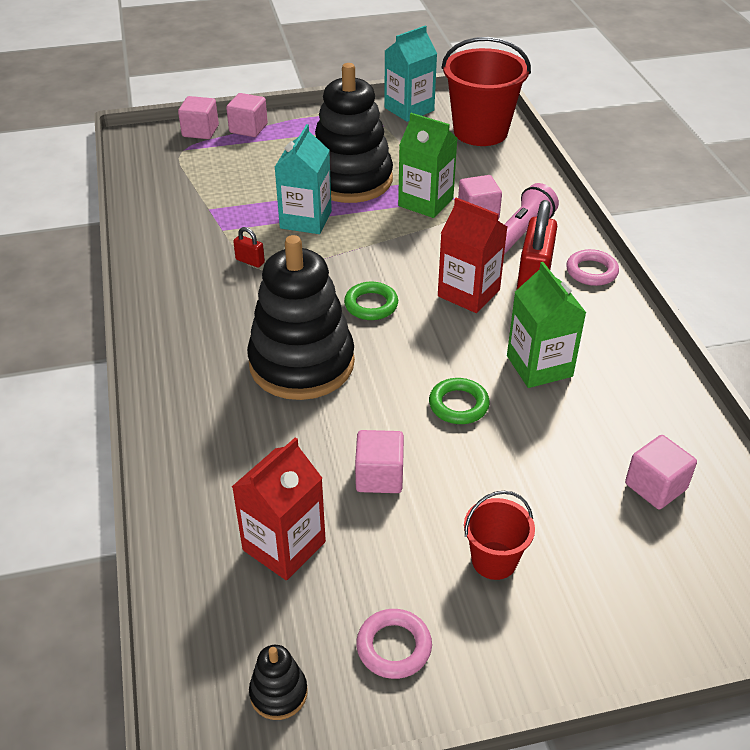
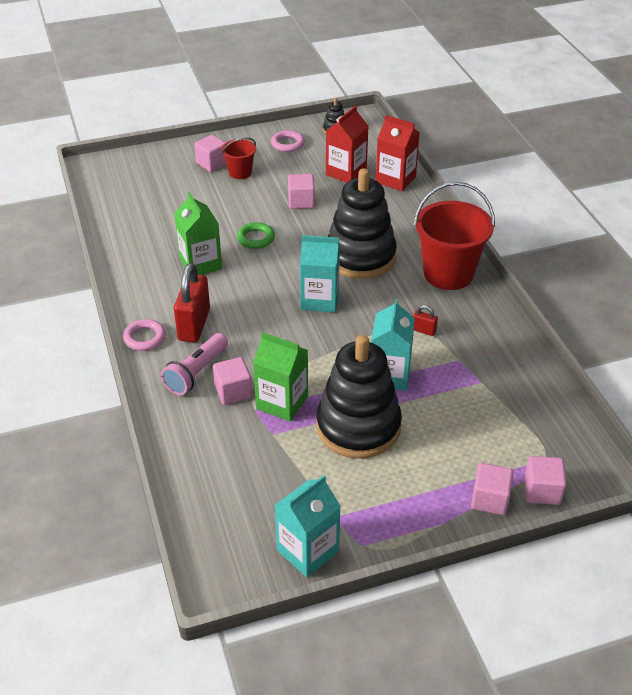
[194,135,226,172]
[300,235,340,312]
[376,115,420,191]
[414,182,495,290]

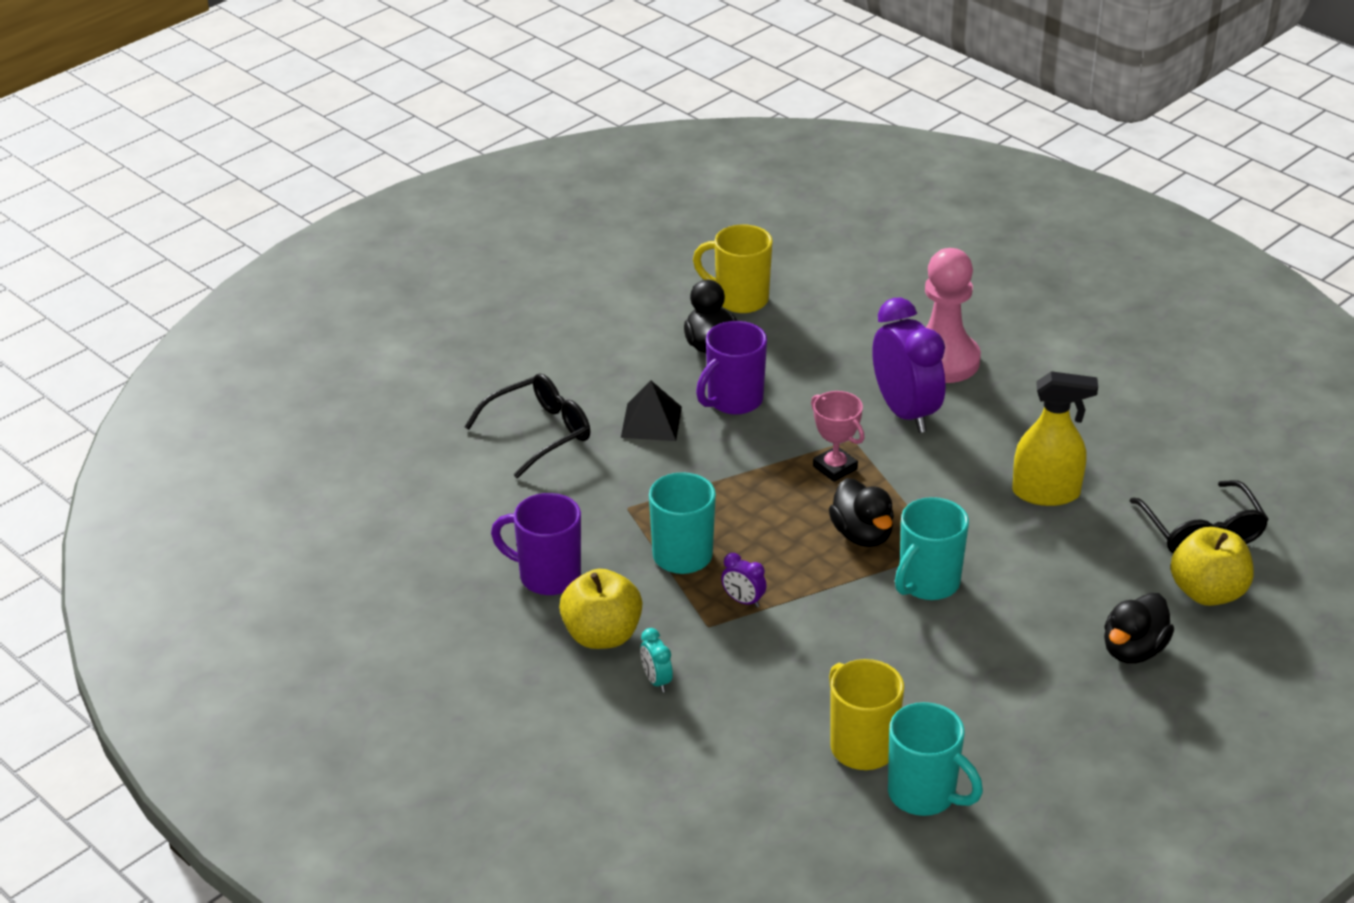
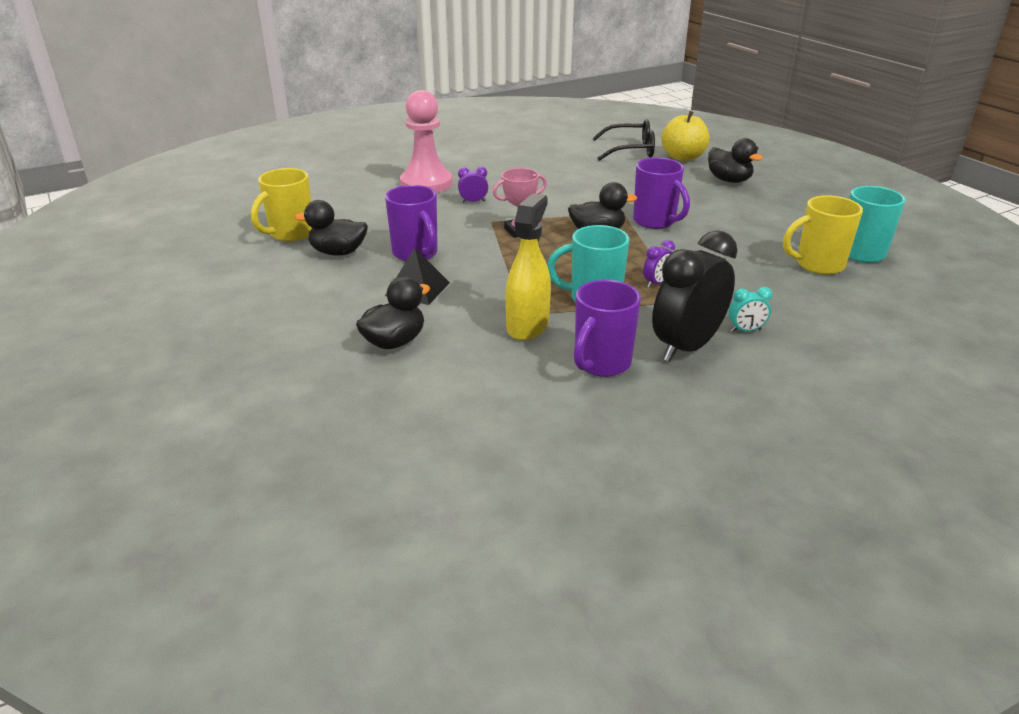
[356,276,430,349]
[458,167,488,203]
[505,193,551,341]
[633,158,690,229]
[652,230,738,362]

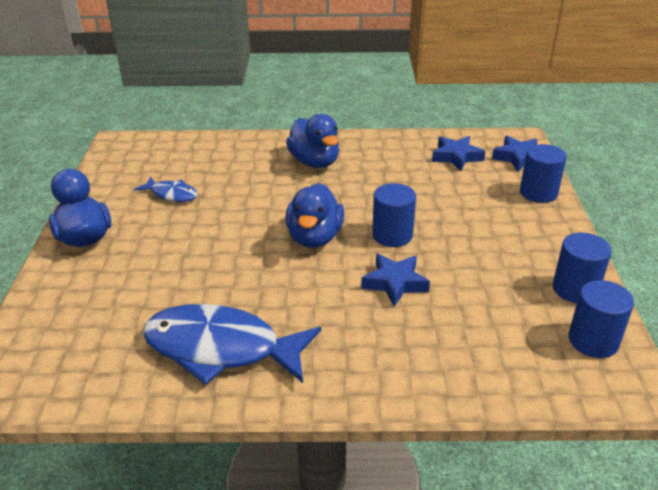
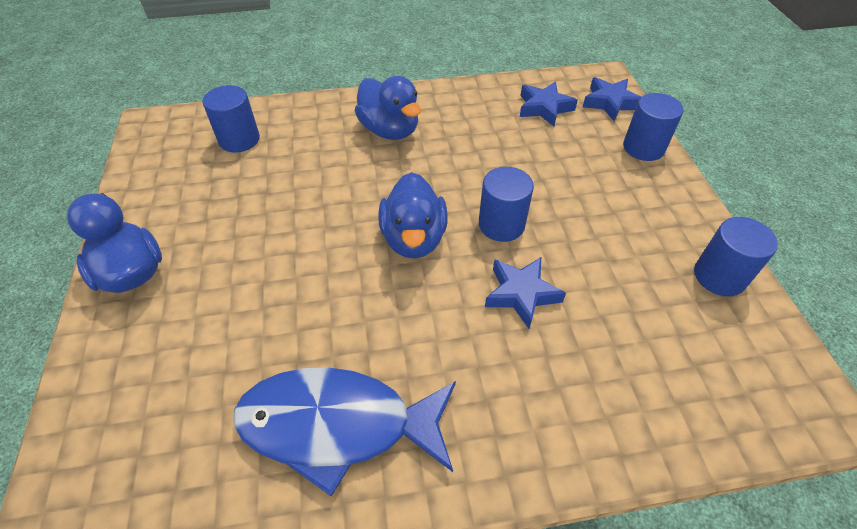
[203,85,260,153]
[134,176,198,202] (first image)

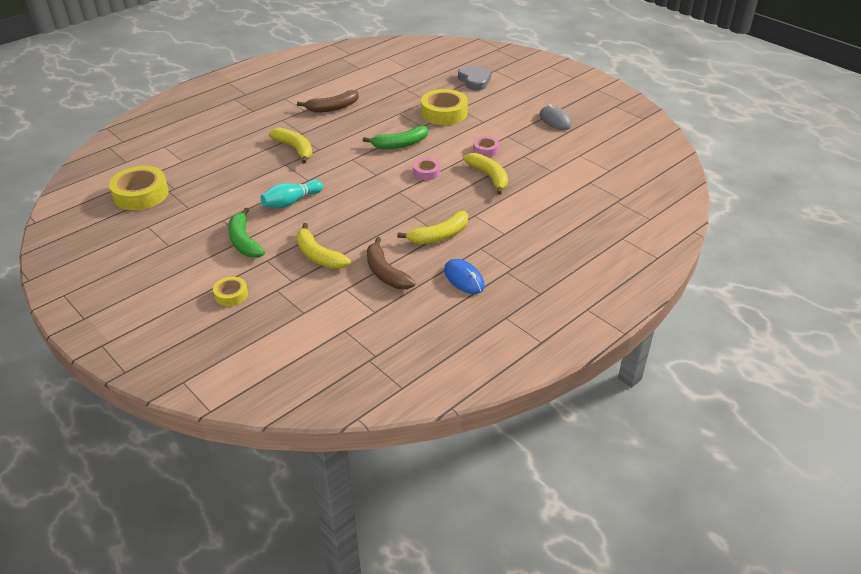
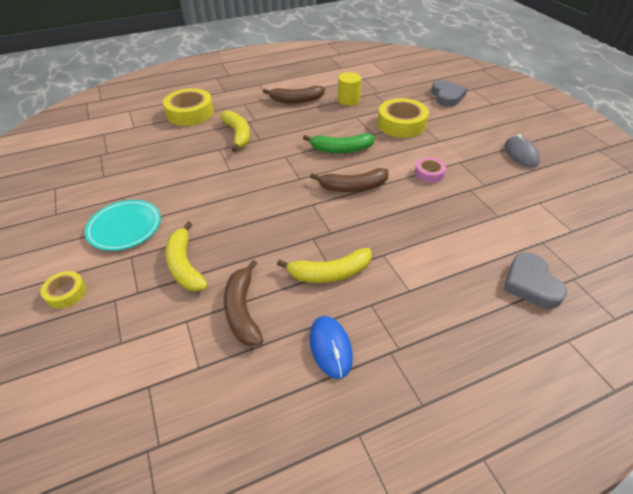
[85,200,161,251]
[163,88,214,126]
[310,168,389,192]
[338,72,362,106]
[504,252,567,309]
[260,180,323,208] (first image)
[464,153,508,195] (first image)

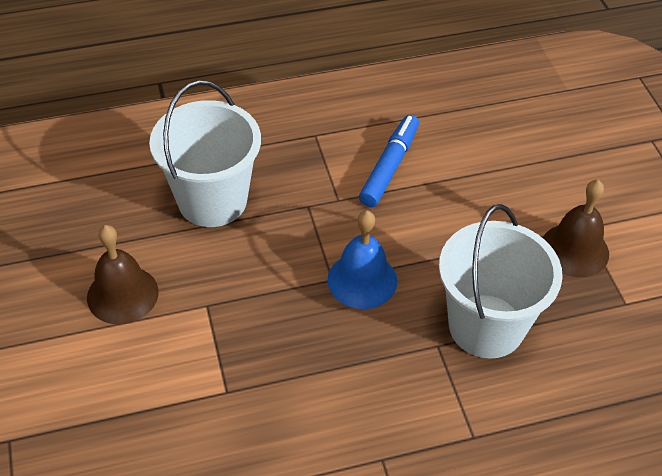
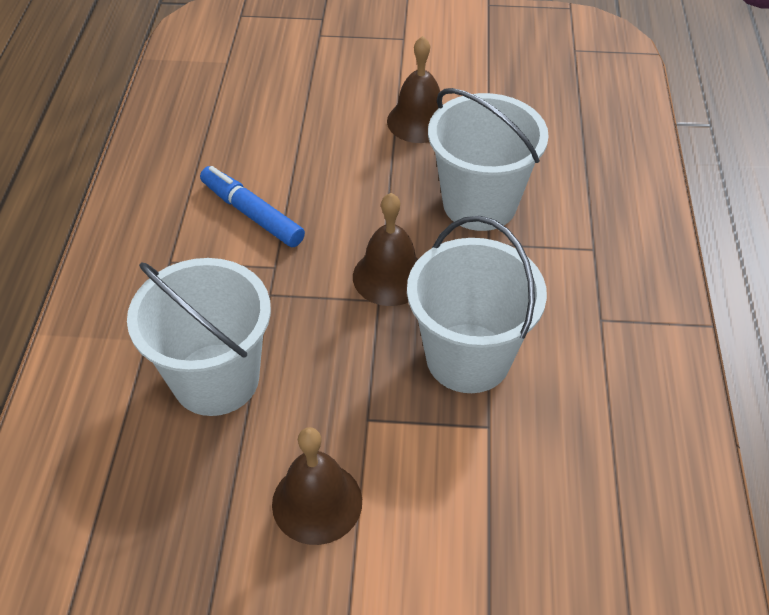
[353,193,418,306]
[407,216,547,393]

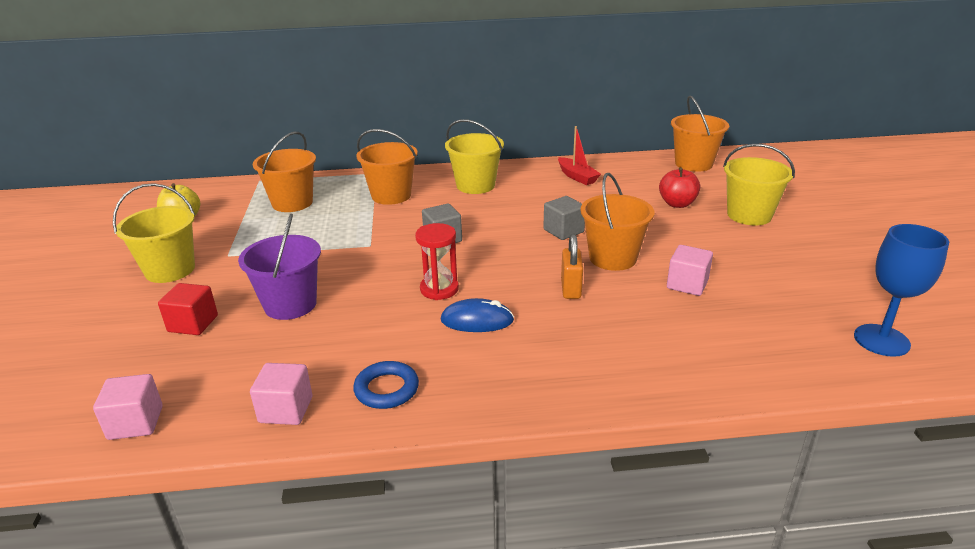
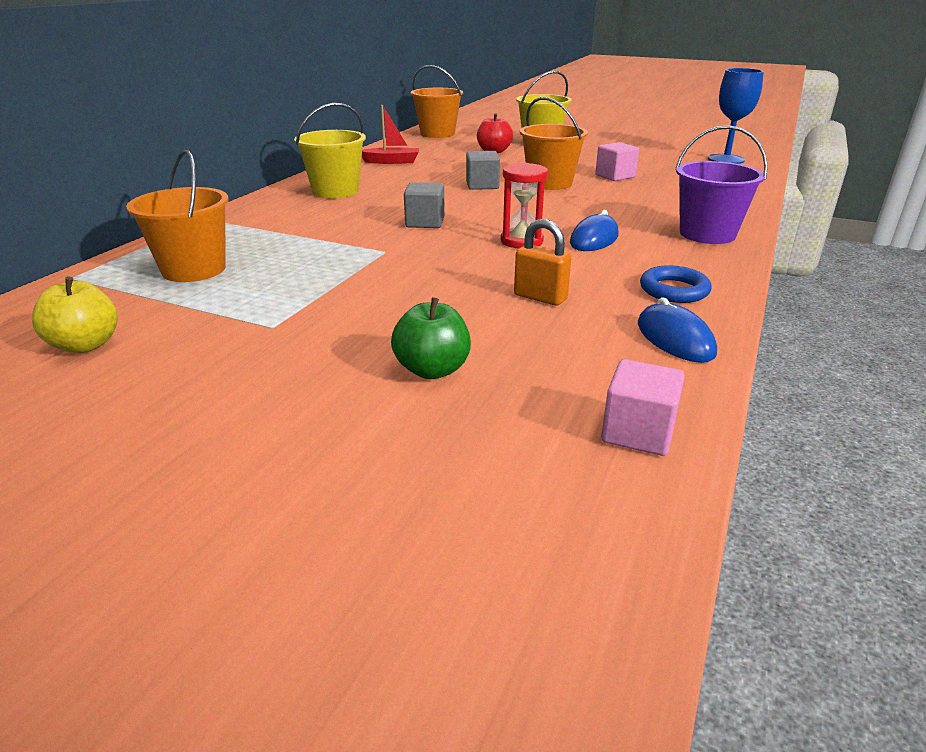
[391,297,471,379]
[514,219,571,306]
[638,297,717,363]
[675,126,768,244]
[113,183,195,283] (first image)
[356,129,418,205] (first image)

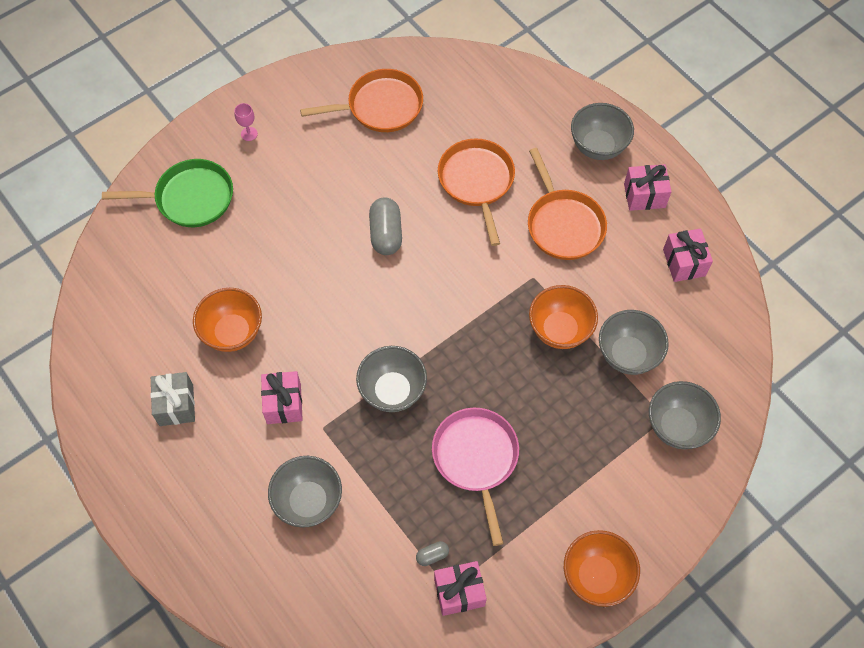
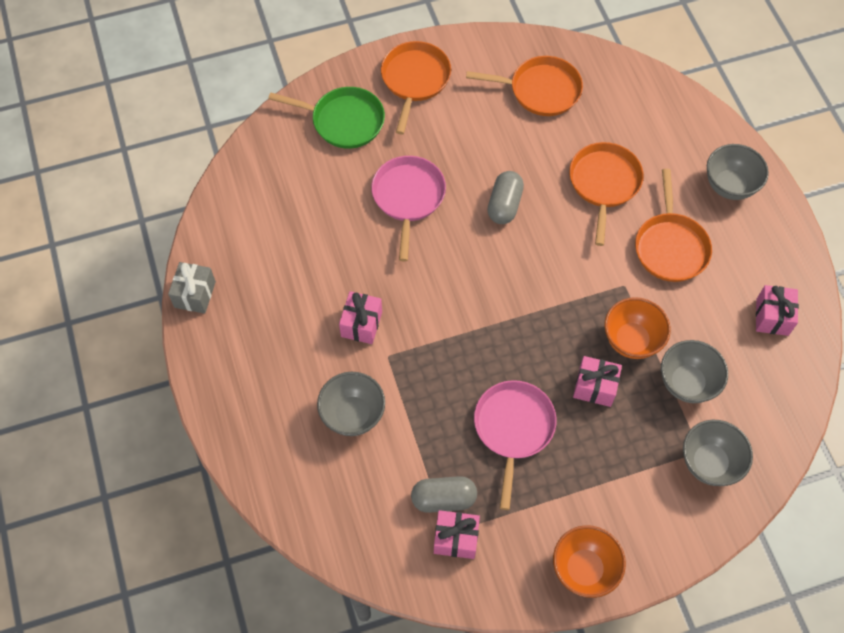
[168,262,216,314]
[371,156,446,261]
[381,41,451,135]
[411,476,477,513]
[573,356,622,407]
[193,288,262,352] (first image)
[356,346,427,412] (first image)

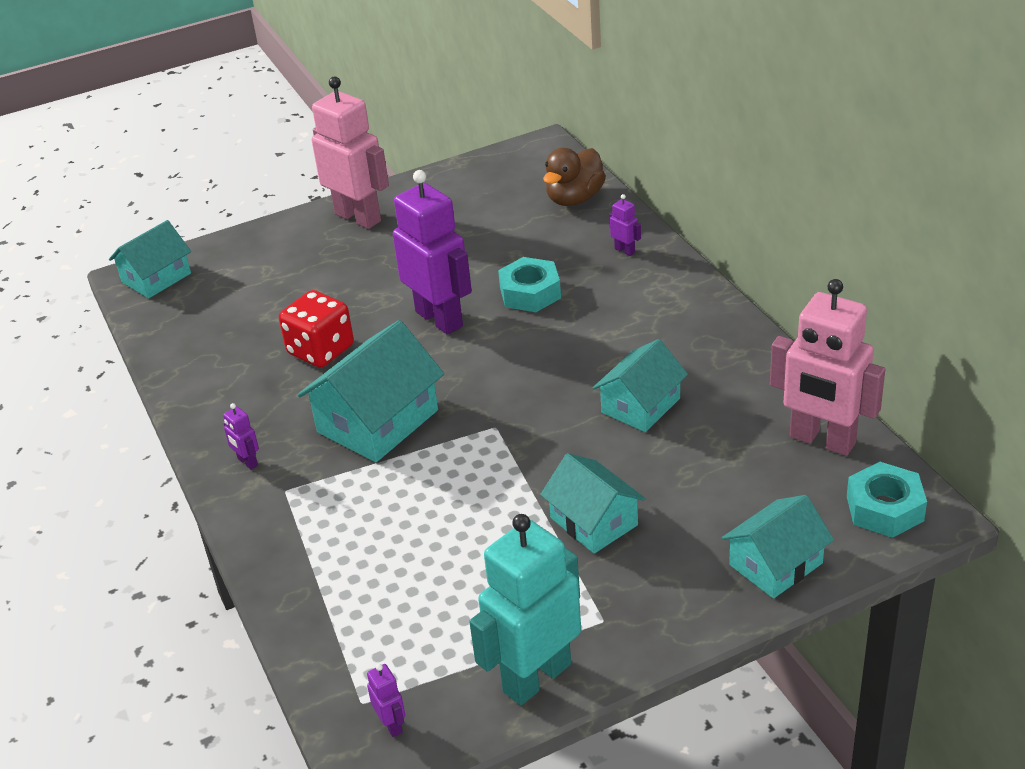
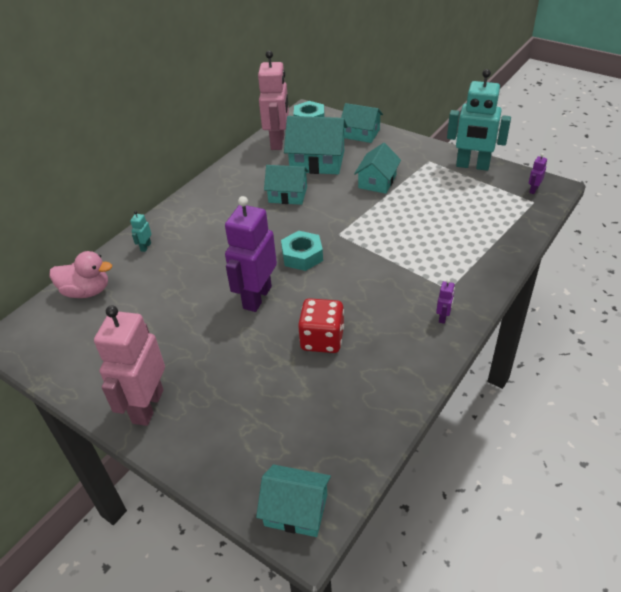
[50,251,112,298]
[130,211,151,252]
[281,231,323,271]
[284,116,348,174]

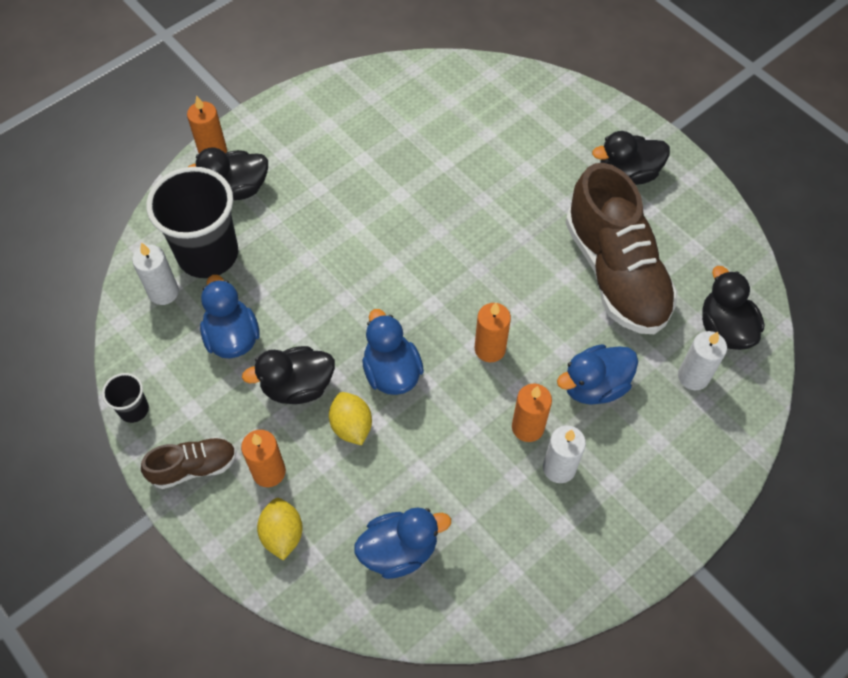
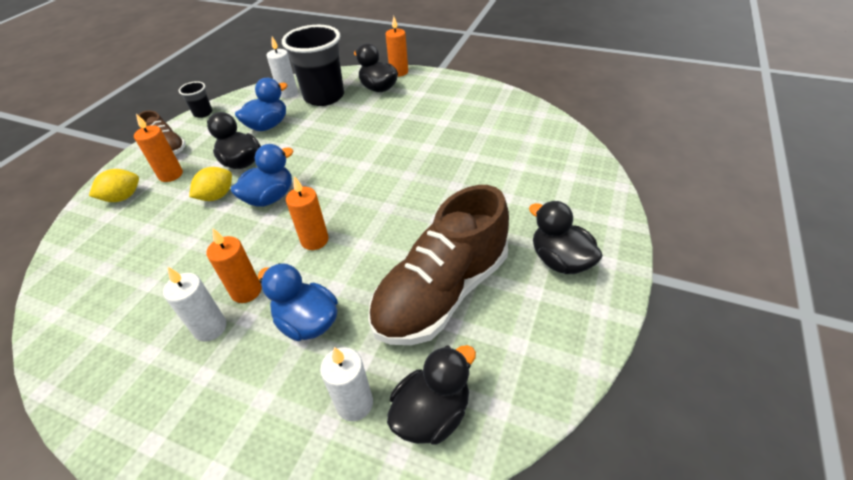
[354,508,451,579] (first image)

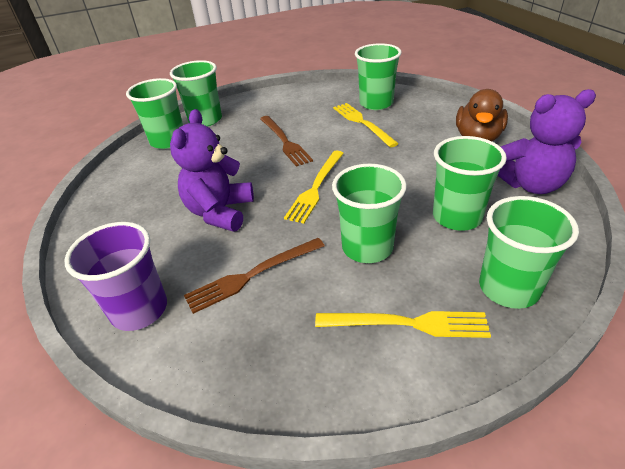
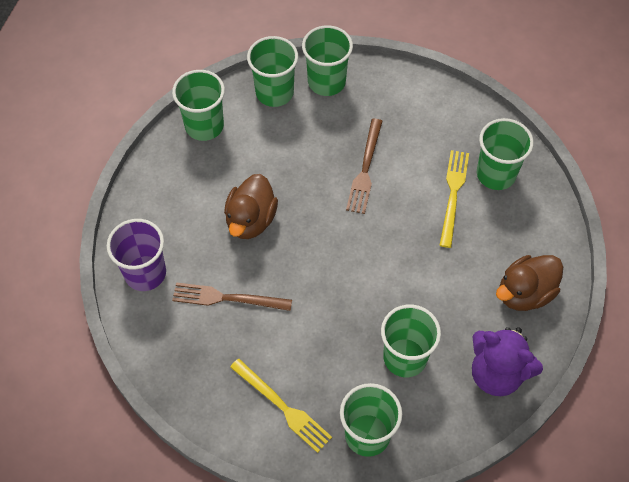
[172,70,225,141]
[224,174,278,239]
[284,151,344,224] (first image)

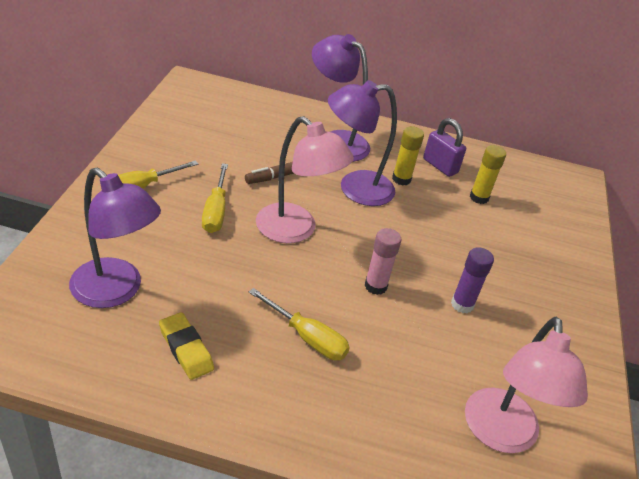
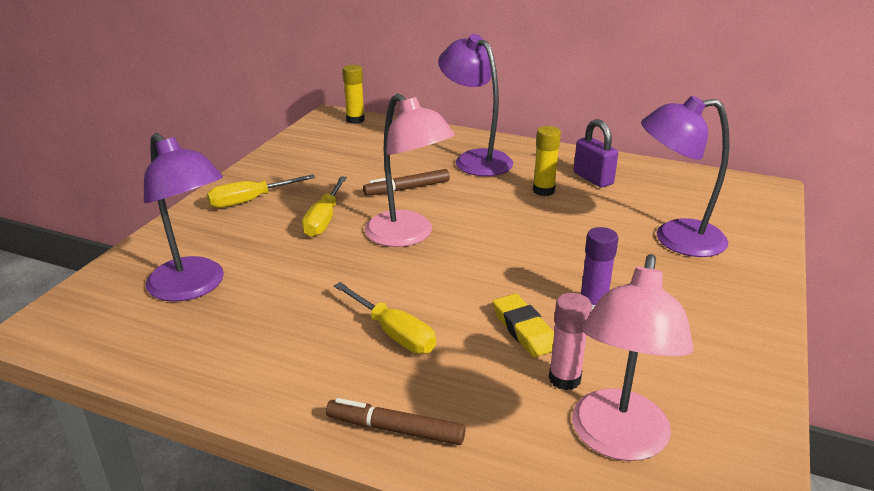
[326,398,466,445]
[342,65,365,124]
[493,294,554,357]
[549,293,592,390]
[641,95,729,257]

